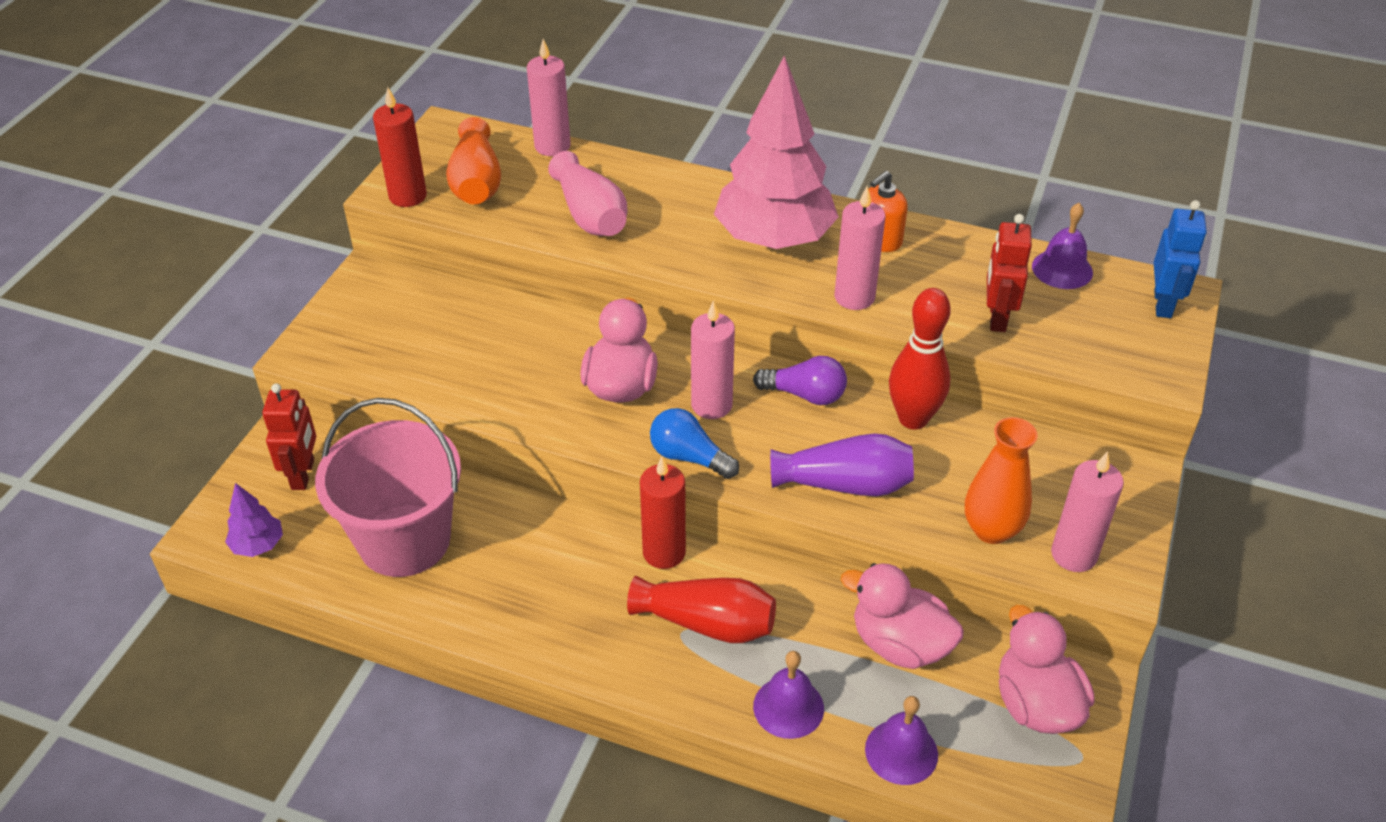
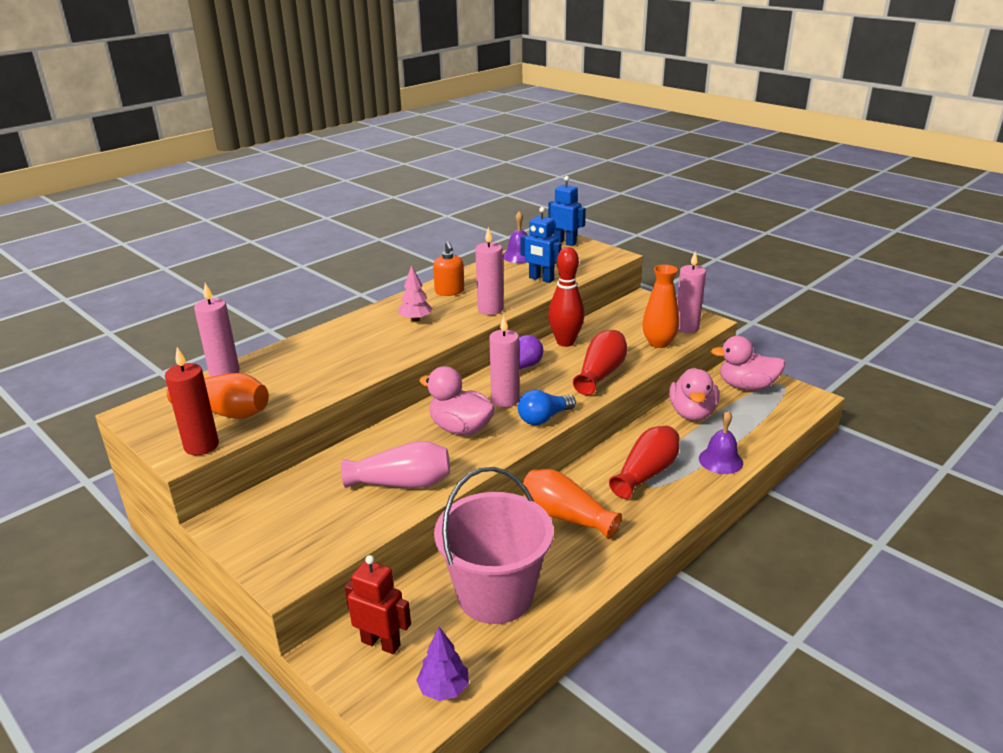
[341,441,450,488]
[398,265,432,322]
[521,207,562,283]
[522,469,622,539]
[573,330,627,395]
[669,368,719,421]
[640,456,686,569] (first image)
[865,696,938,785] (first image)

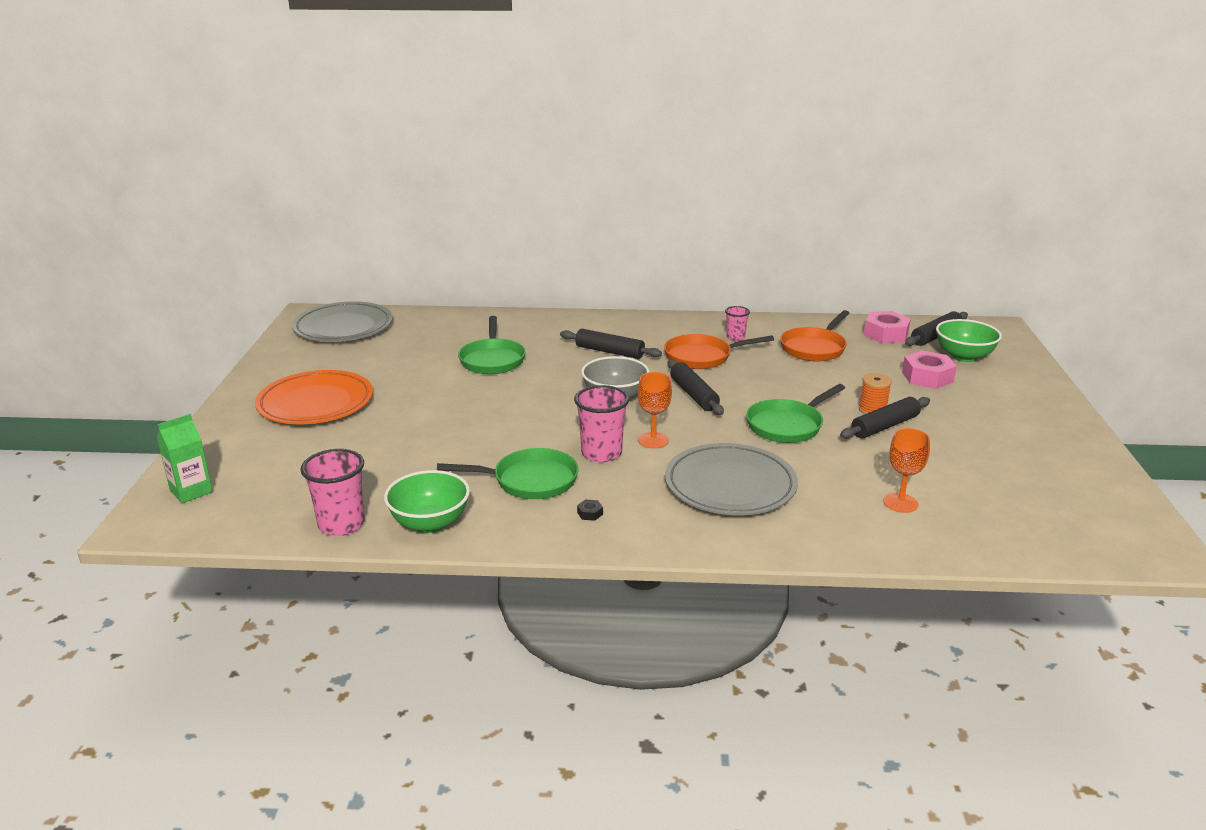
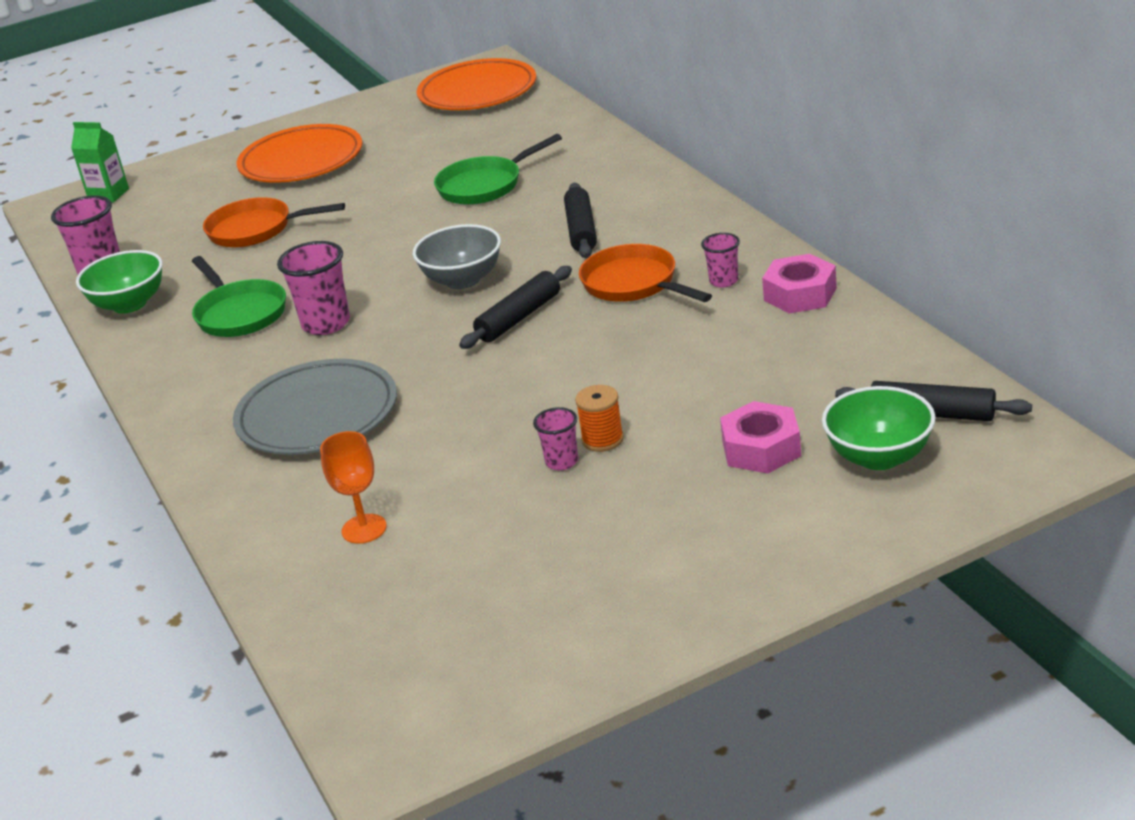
[203,197,345,248]
[417,58,536,110]
[533,407,578,471]
[762,254,837,314]
[577,499,603,521] (first image)
[638,372,672,448] (first image)
[746,384,845,443] (first image)

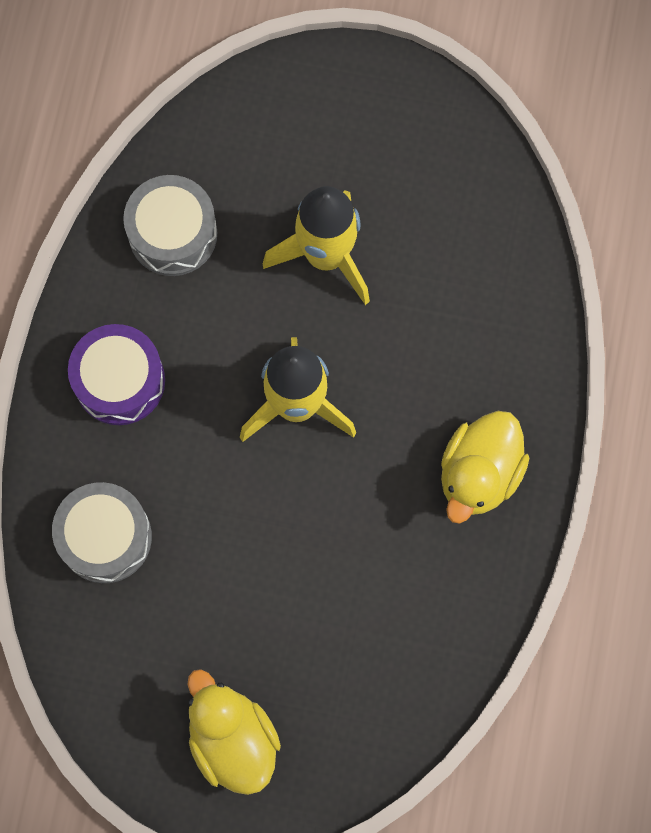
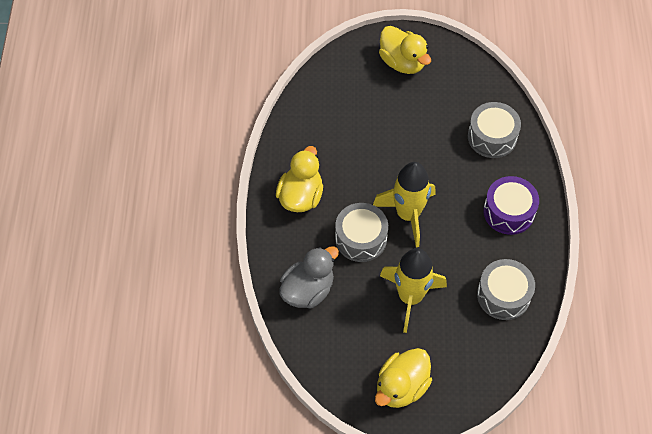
[279,246,339,308]
[335,203,388,262]
[375,348,432,408]

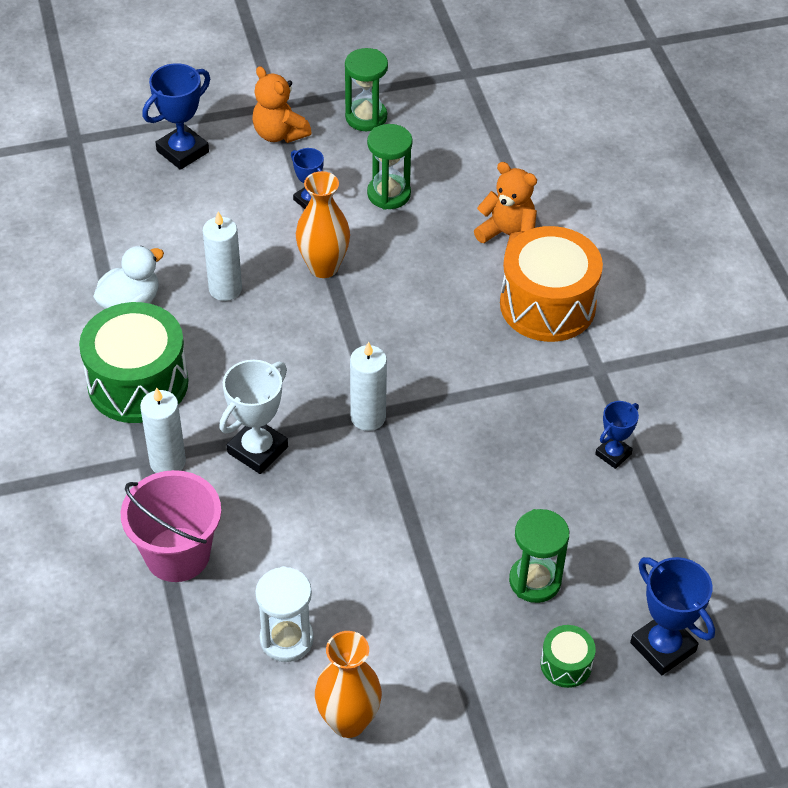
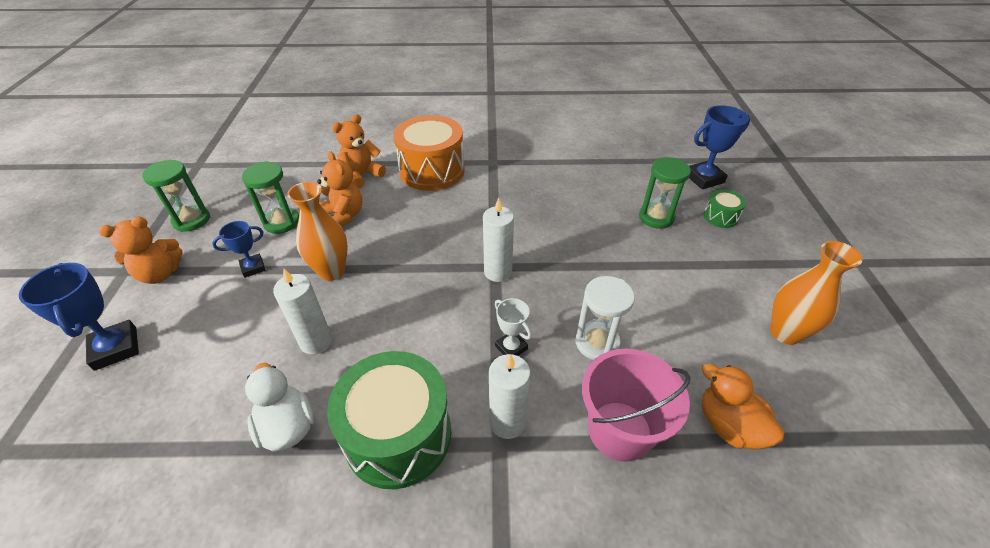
[317,151,362,227]
[495,298,532,356]
[576,276,635,360]
[702,363,784,450]
[595,401,639,469] (first image)

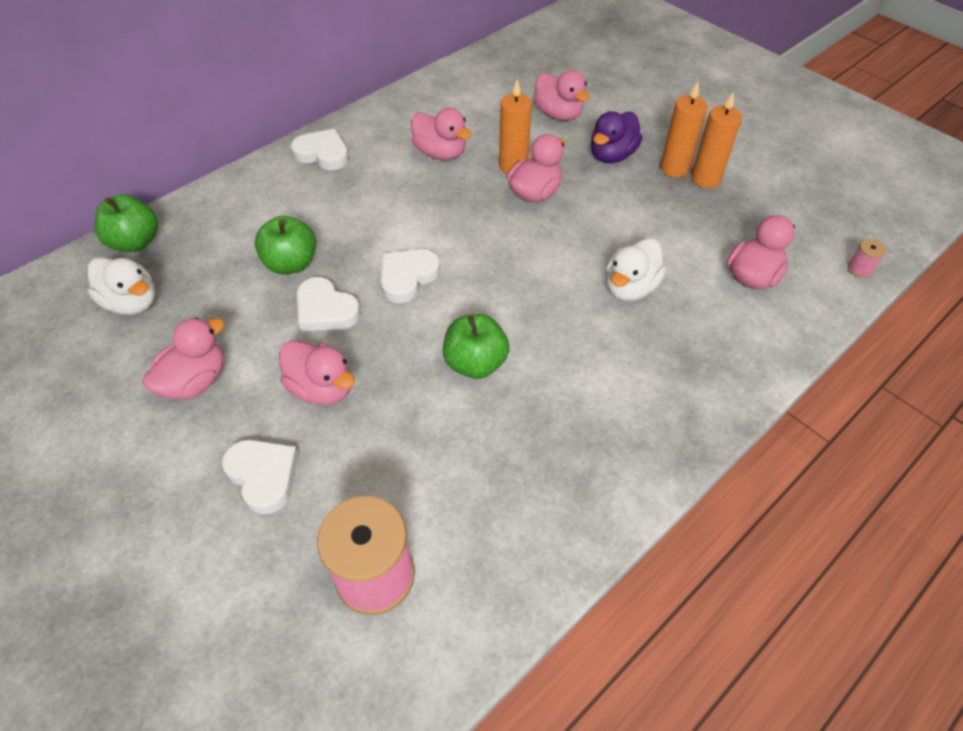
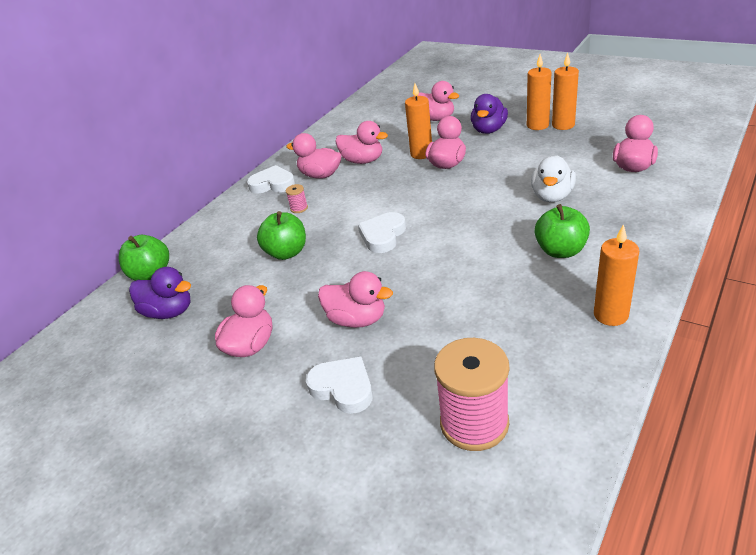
[129,267,191,319]
[286,133,342,179]
[286,184,308,213]
[534,204,590,258]
[594,224,639,326]
[297,277,361,331] (first image)

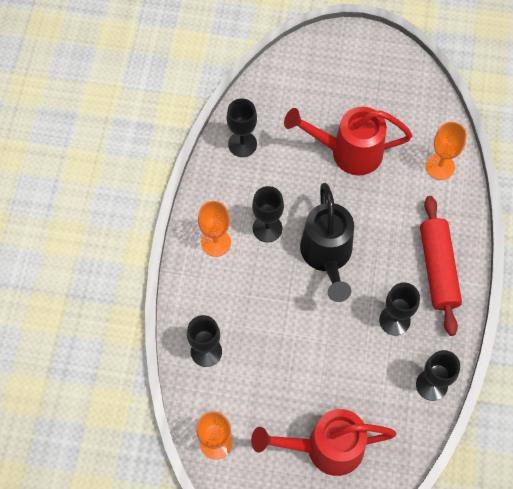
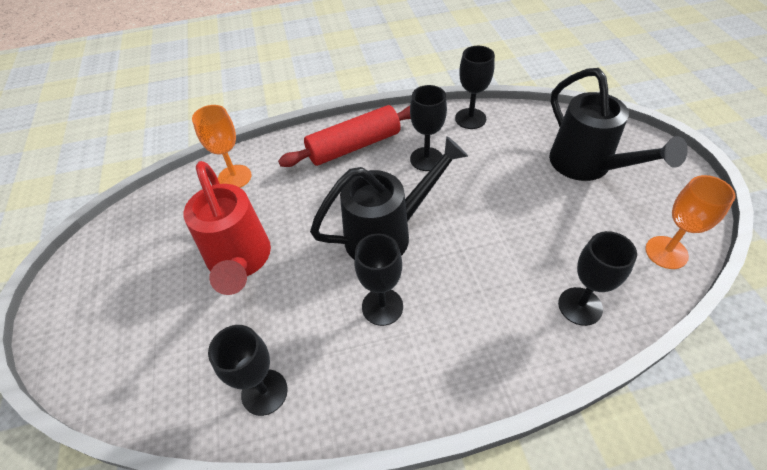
[549,68,688,181]
[198,201,231,257] (first image)

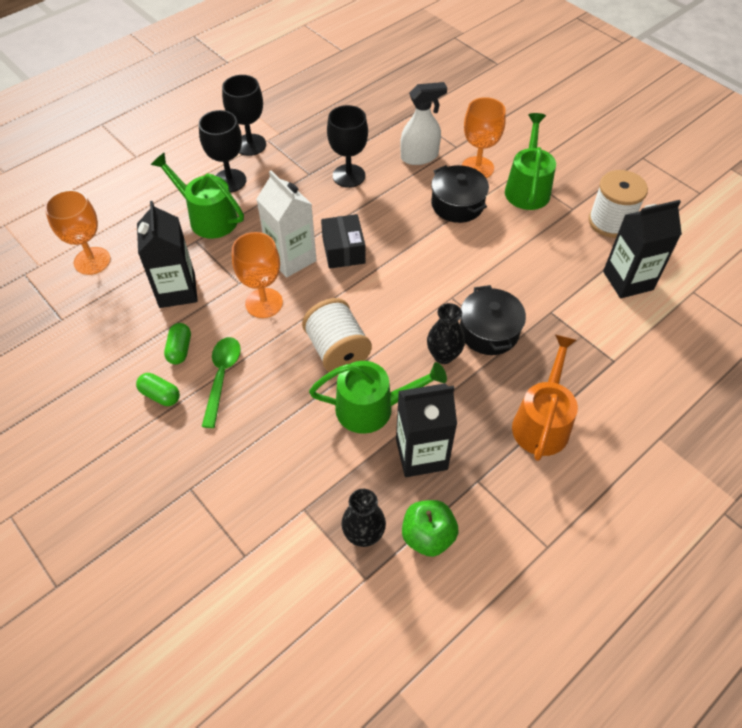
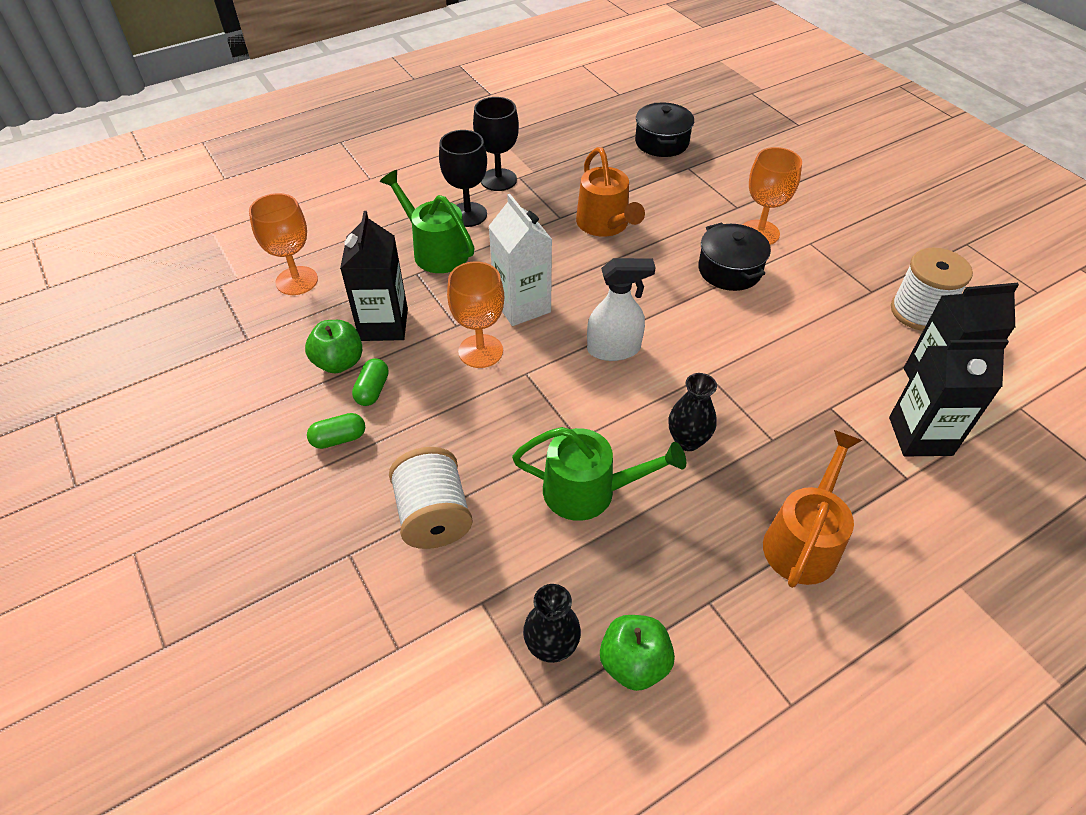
[305,320,362,373]
[307,413,365,449]
[389,447,473,549]
[576,147,645,237]
[587,258,656,361]
[635,102,694,157]
[889,339,1009,456]
[202,337,241,428] (first image)
[321,214,366,269] (first image)
[505,113,556,210] (first image)

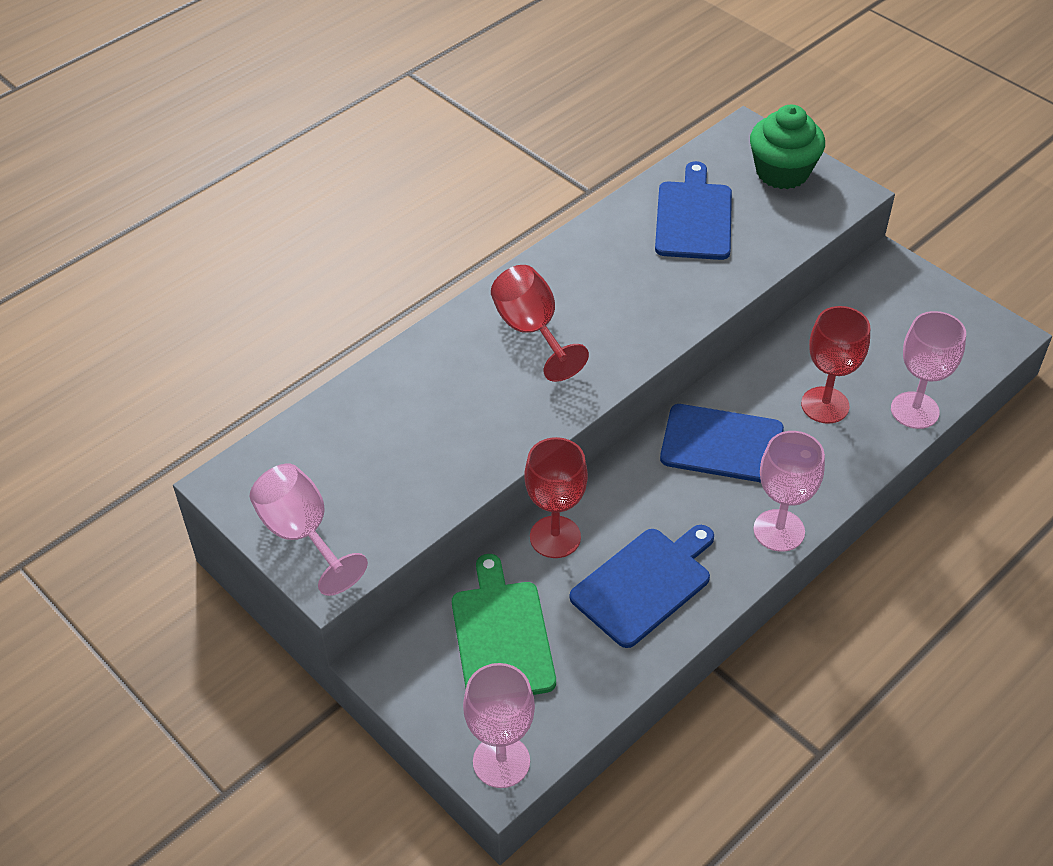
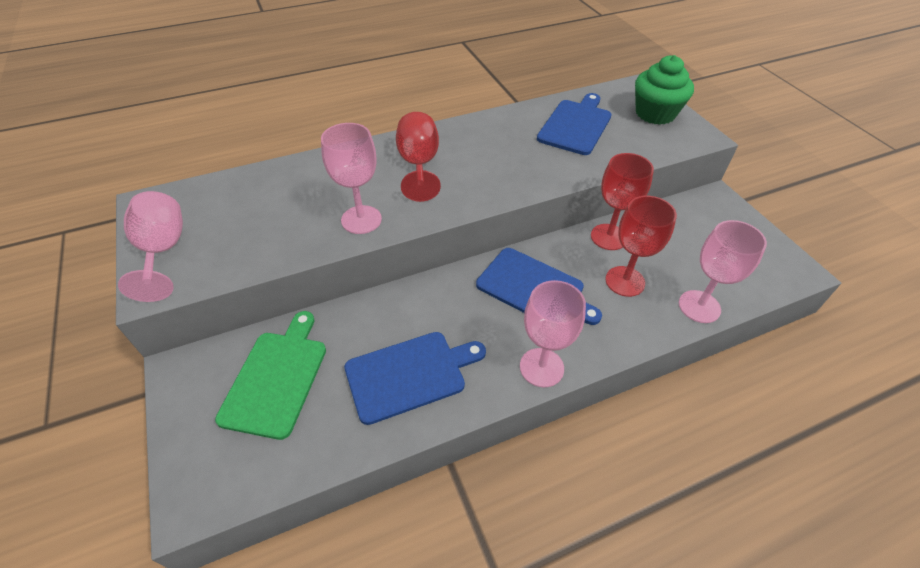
[321,123,382,234]
[591,153,654,250]

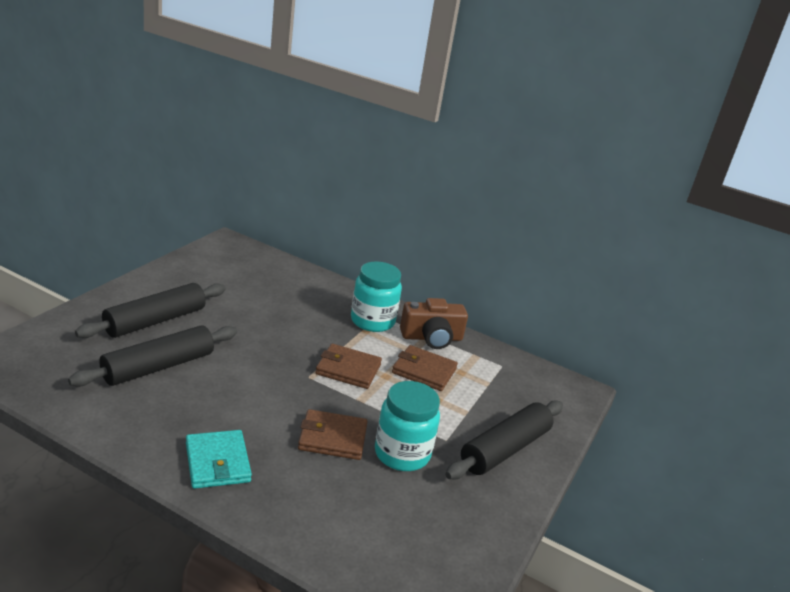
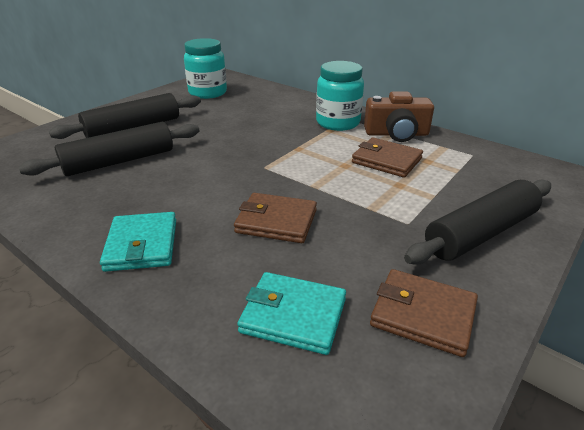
[184,38,227,99]
[237,272,346,355]
[370,269,478,357]

